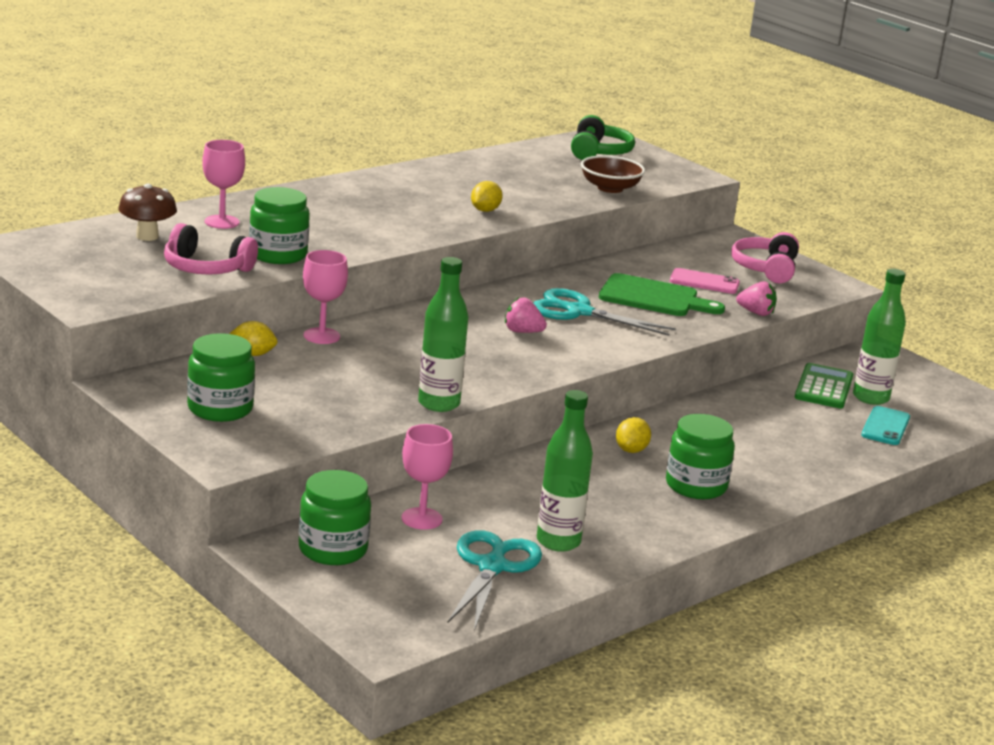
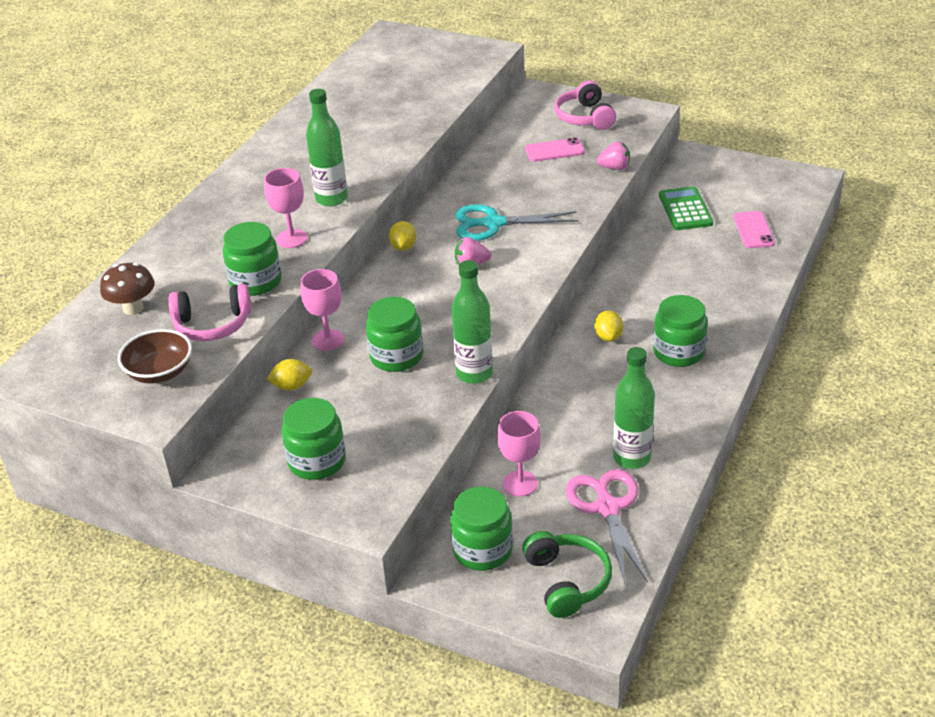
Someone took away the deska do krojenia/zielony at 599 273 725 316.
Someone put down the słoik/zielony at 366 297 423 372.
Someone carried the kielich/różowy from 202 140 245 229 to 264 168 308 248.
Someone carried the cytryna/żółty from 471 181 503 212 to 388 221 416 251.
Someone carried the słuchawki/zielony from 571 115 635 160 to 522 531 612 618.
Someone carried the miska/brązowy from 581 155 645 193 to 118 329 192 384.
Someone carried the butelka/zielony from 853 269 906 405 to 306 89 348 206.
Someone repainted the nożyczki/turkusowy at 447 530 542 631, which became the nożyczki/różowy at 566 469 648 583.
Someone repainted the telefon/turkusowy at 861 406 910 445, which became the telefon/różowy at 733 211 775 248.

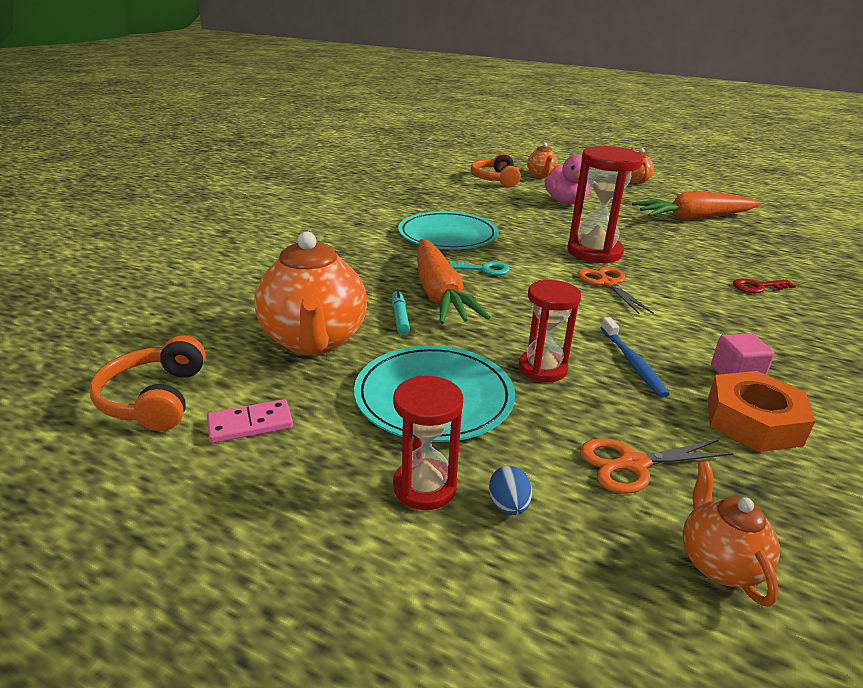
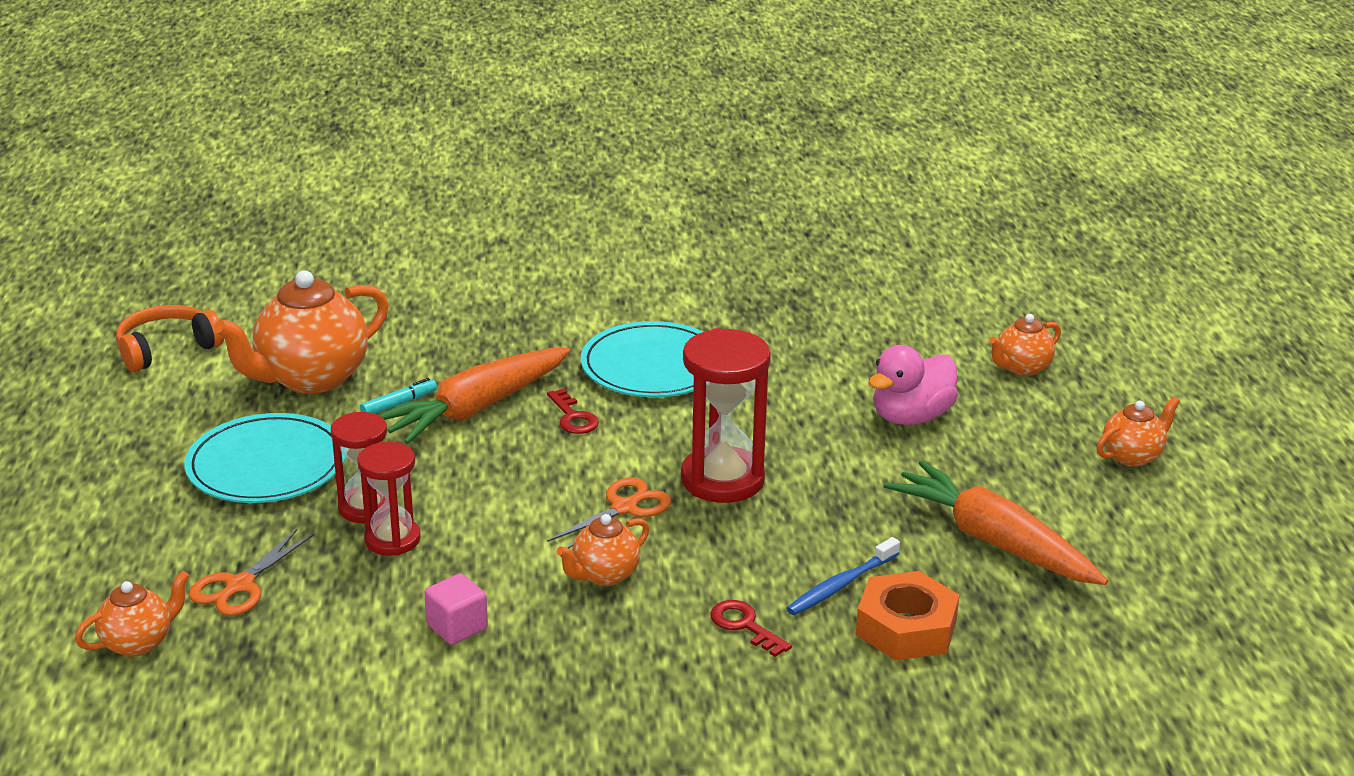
Someone took away the kostka domina/różowy at 207 399 293 443.
Someone took away the słuchawki/pomarańczowy at 471 153 521 188.
Someone took away the jajko/niebieski at 489 466 532 515.
Someone put down the imbryk/pomarańczowy at 556 514 650 586.
Someone carried the klepsydra/czerwony from 393 375 463 510 to 357 442 421 556.
Someone carried the szczoteczka do zębów/niebieski from 600 317 669 397 to 786 537 900 615.
Someone carried the nakrętka/pomarańczowy from 708 371 815 452 to 856 571 960 660.
Someone repainted the klucz/turkusowy at 450 261 510 275, which became the klucz/czerwony at 547 389 599 434.
Someone rotated the nożyczki/pomarańczowy at 580 438 734 494 by 105 degrees counterclockwise.

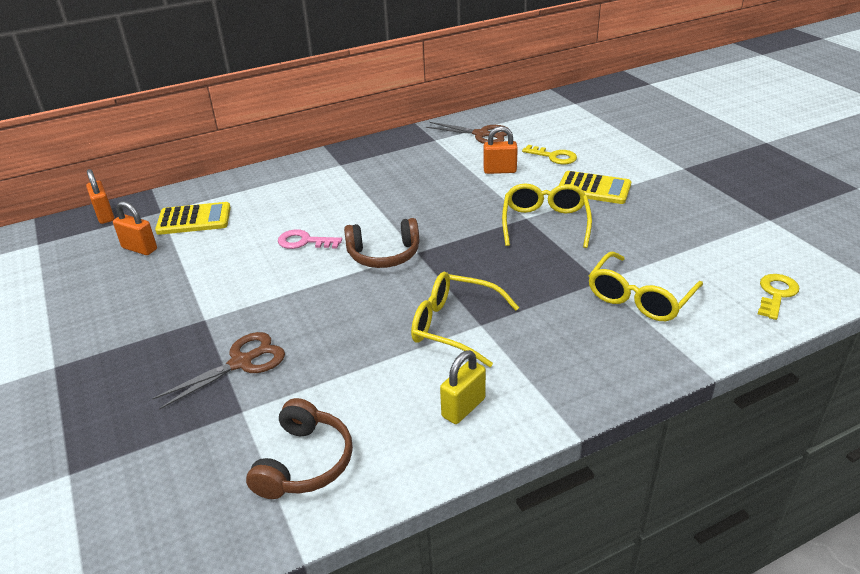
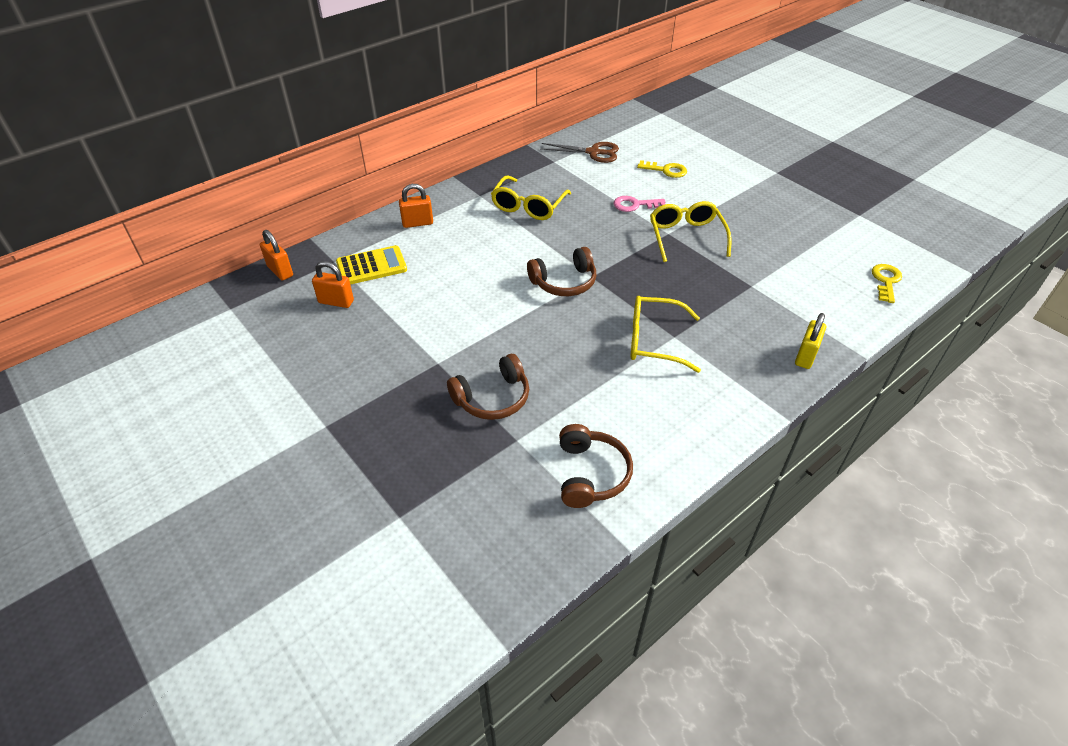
Someone took away the kalkulator/żółty at 559 171 631 204.
Someone carried the klucz/różowy from 278 229 342 249 to 614 196 666 212.
Someone carried the kłódka/żółty from 440 350 486 424 to 795 313 826 369.
Someone carried the kłódka/pomarańczowy from 484 126 518 174 to 399 184 433 228.
Someone carried the okulary/żółty from 588 251 703 321 to 491 175 571 220.
Someone swapped the nożyczki/brązowy at 152 332 285 410 for the słuchawki/brązowy at 447 354 529 420.

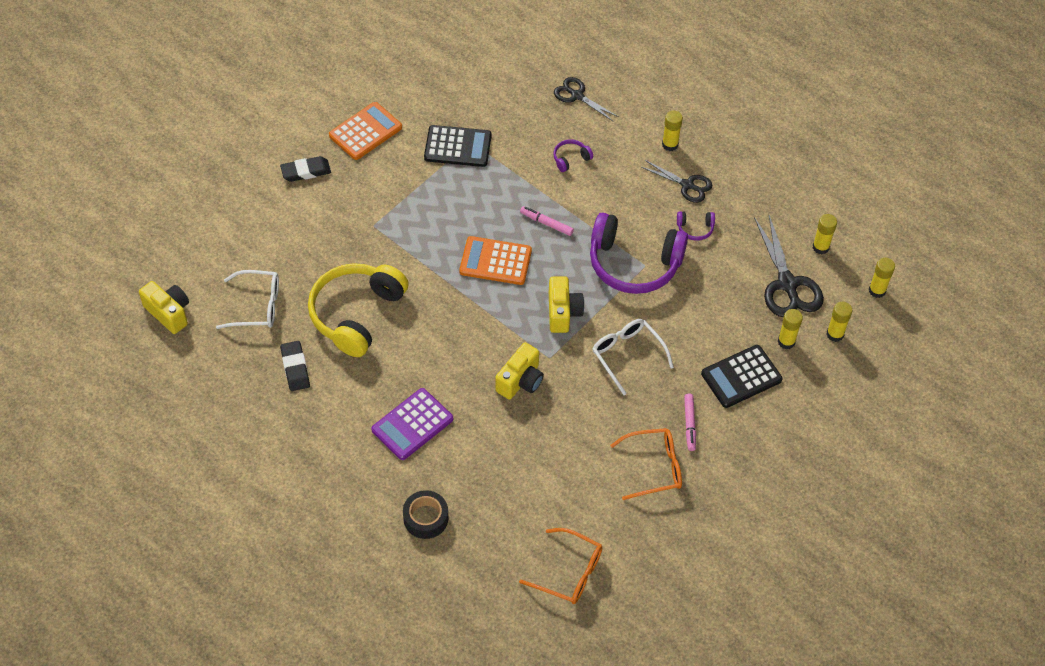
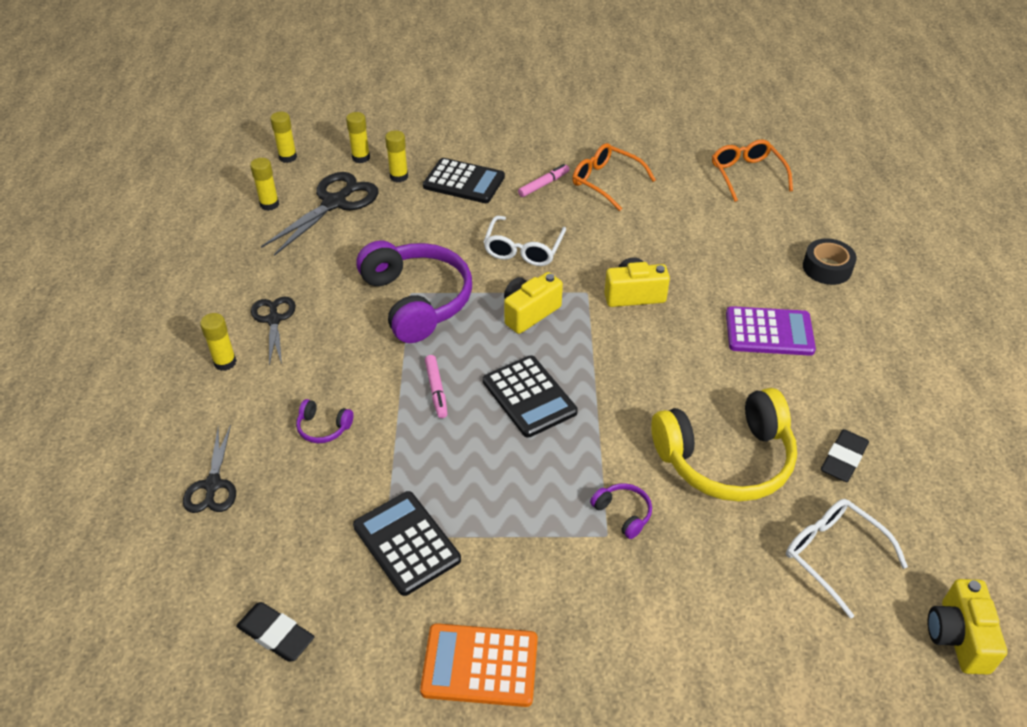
Someone carried the gumka do mazania/czarny from 280 156 331 182 to 236 602 315 662.
Someone carried the słuchawki/fioletowy from 677 211 715 241 to 590 483 652 539.
Someone repainted the kalkulator/pomarańczowy at 459 236 532 285, which became the kalkulator/czarny at 483 355 578 438.

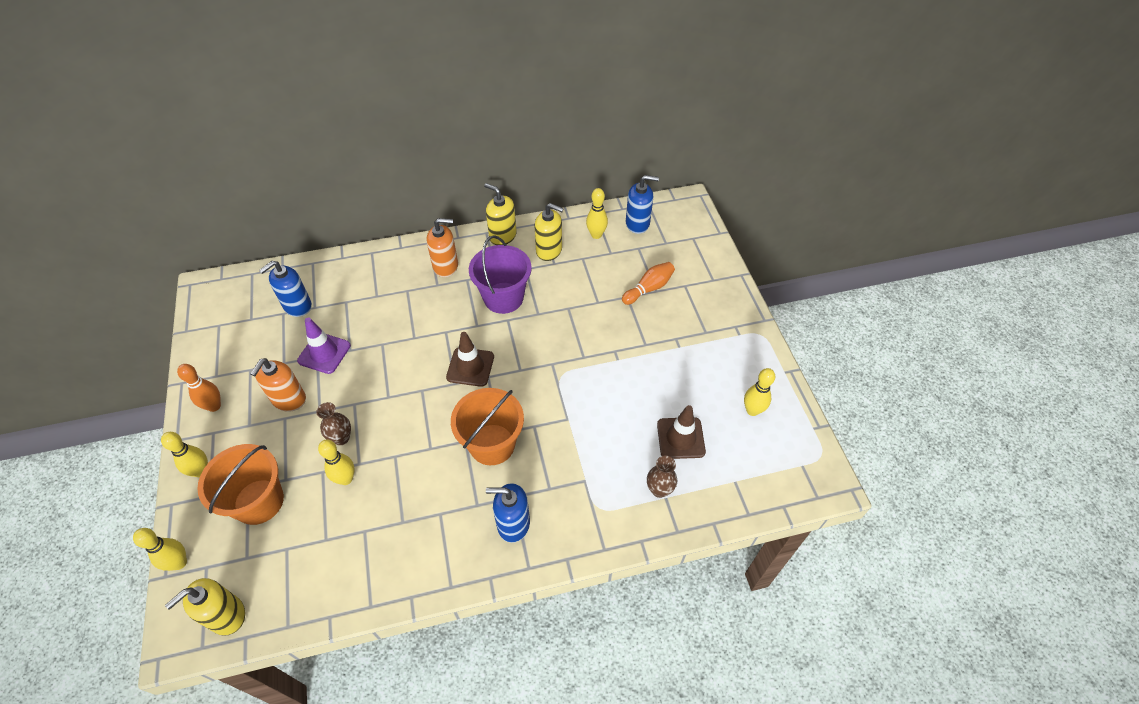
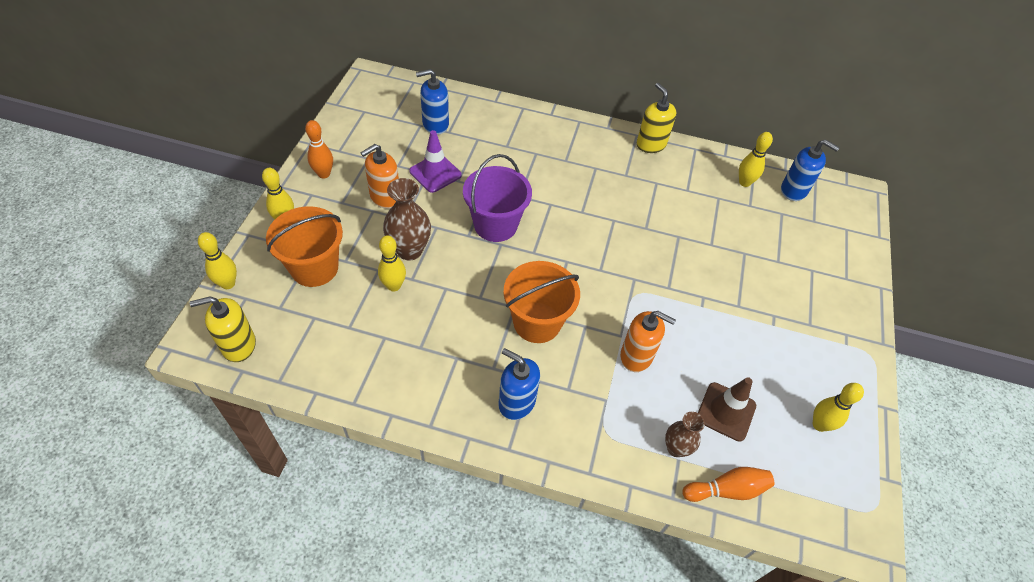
Someone took away the pachołek/brązowy at 446 332 494 387.
Someone took away the dozownik mydła/żółty at 534 203 564 261.
Someone carried the dozownik mydła/pomarańczowy from 426 218 458 277 to 620 311 676 372.
Someone carried the wiadro/fioletowy from 469 235 532 314 to 463 154 532 242.
Someone carried the kręgiel/pomarańczowy from 622 262 675 305 to 683 467 774 502.
Someone scaled the wazon/brązowy at 316 402 351 445 by 1.61.

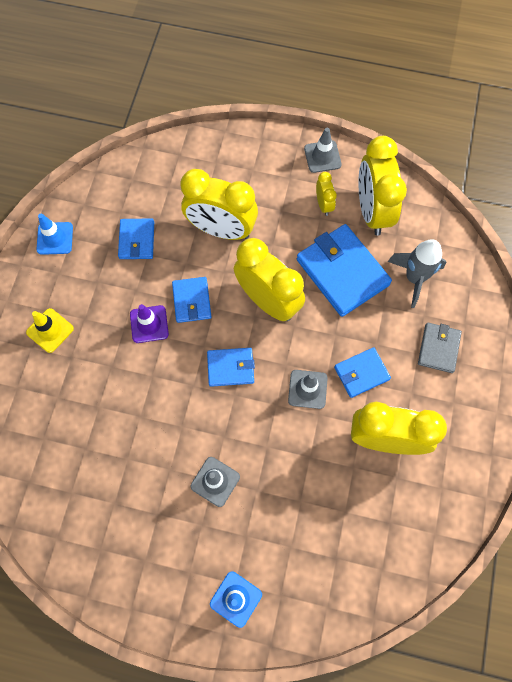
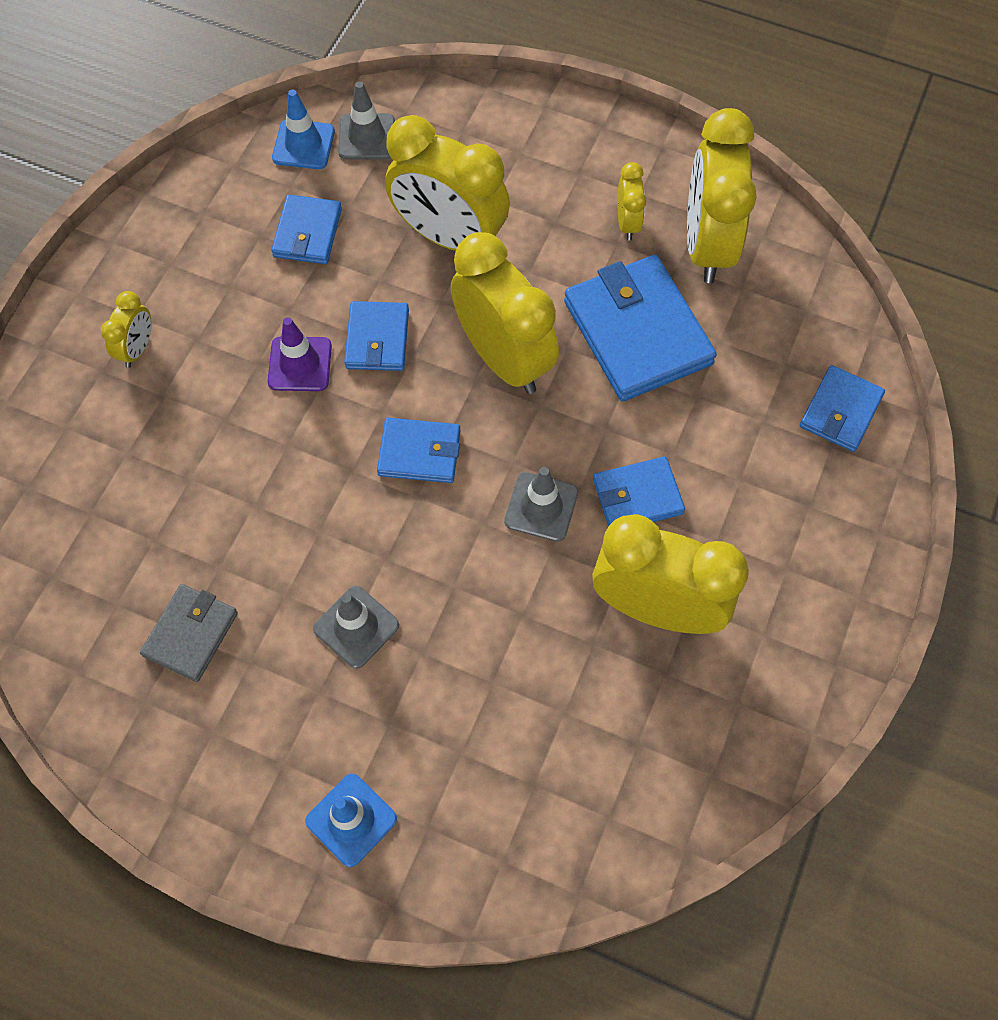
Someone took away the rakieta/szary at 388 239 446 308.
Someone put down the portfel/niebieski at 800 365 885 452.
Someone carried the pachołek/niebieski from 36 214 73 255 to 272 90 335 169.
Someone carried the pachołek/szary from 304 128 342 173 to 338 81 395 160.
Someone carried the portfel/szary from 418 323 462 373 to 140 584 238 682.
Someone swapped the pachołek/żółty at 26 308 74 353 for the budzik/żółty at 101 291 151 368.

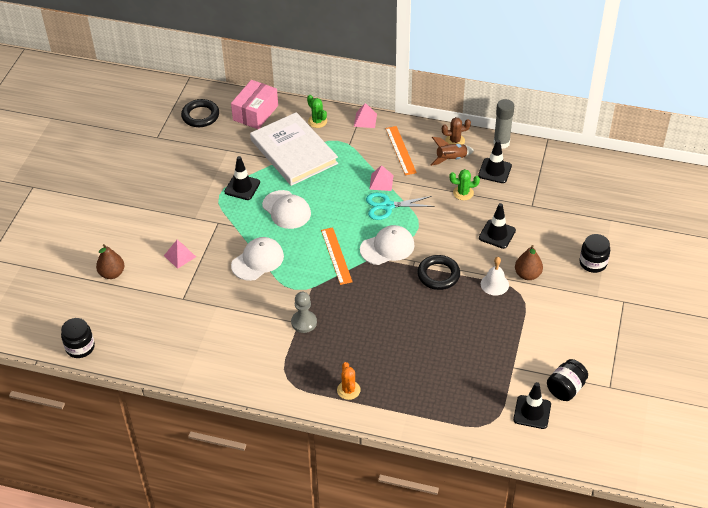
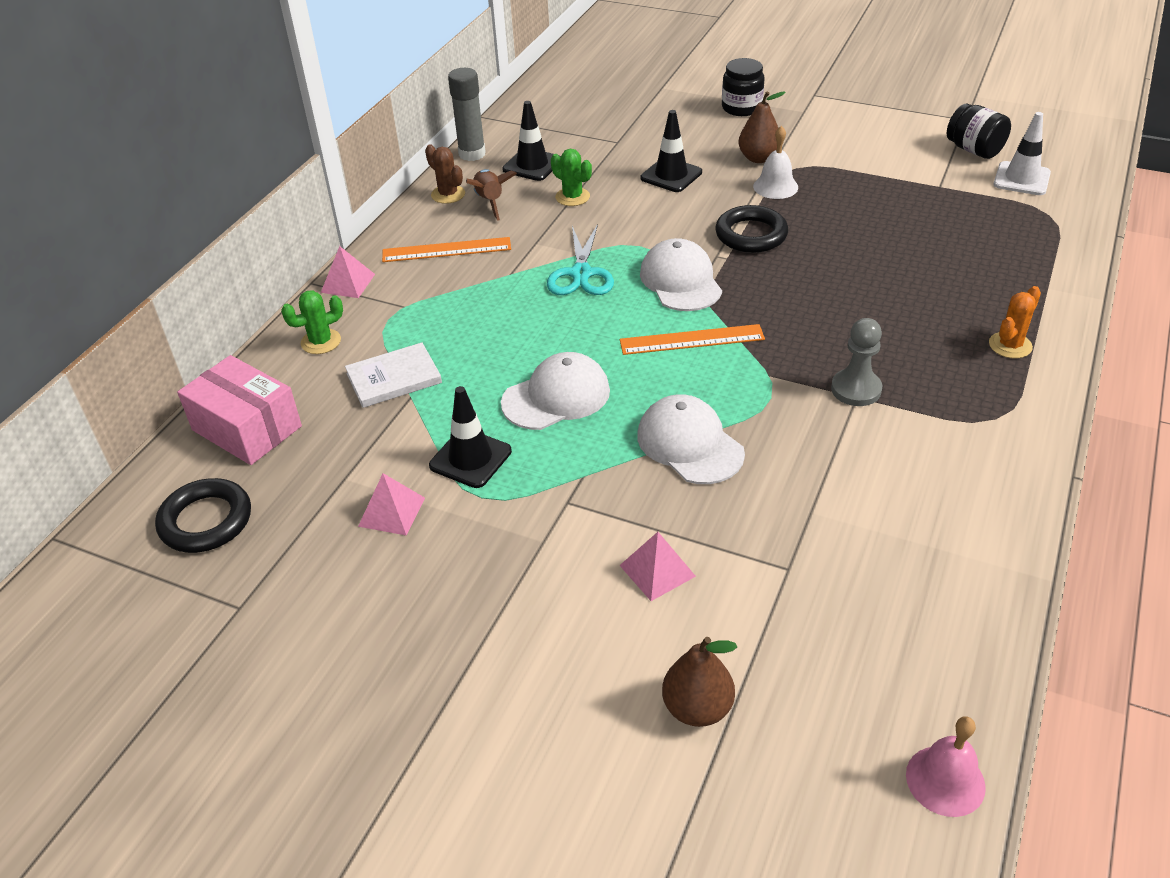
Someone carried the piramida/różowy from 369 165 393 191 to 358 473 425 536.
Someone swapped the słoik/czarny at 61 318 95 358 for the dzwonek/różowy at 906 716 986 817.
Someone repainted the pachołek/czarny at 513 382 551 429, which became the pachołek/biały at 994 112 1051 195.
Someone rotated the kaktus/pomarańczowy at 337 362 361 400 by 45 degrees counterclockwise.
Someone rotated the kaktus/brązowy at 442 117 471 145 by 45 degrees counterclockwise.
Someone rotated the kaktus/zielony at 450 169 480 200 by 60 degrees counterclockwise.
Someone scaled the książka/biały at 250 112 338 186 by 0.50.

